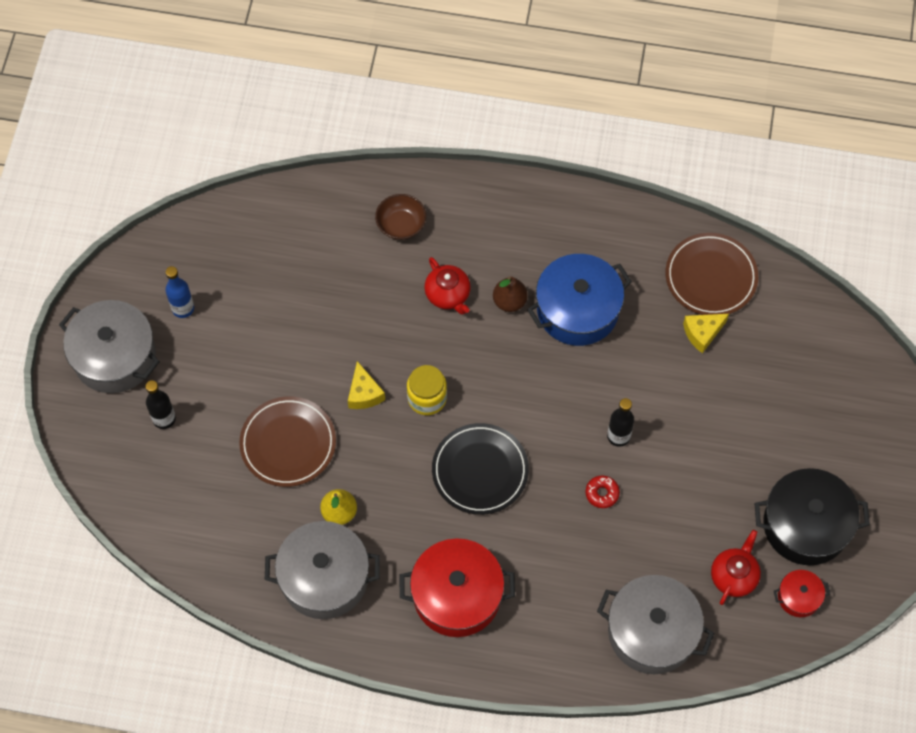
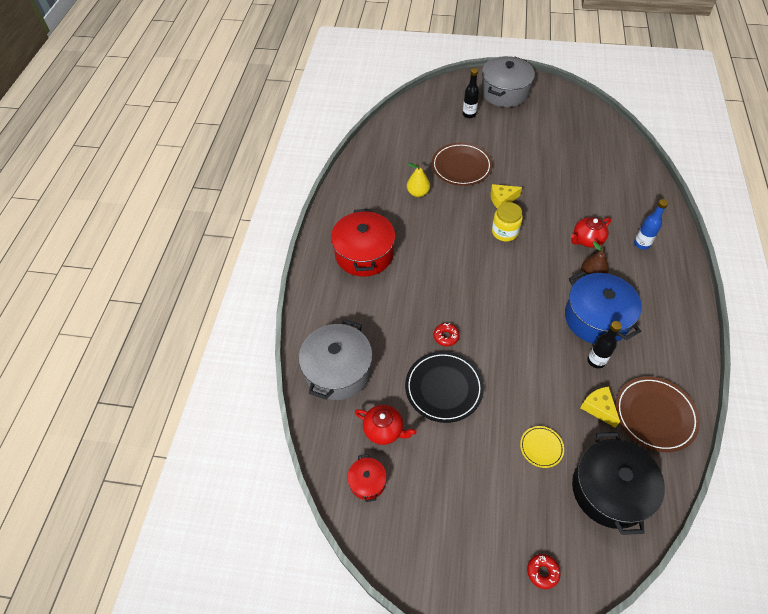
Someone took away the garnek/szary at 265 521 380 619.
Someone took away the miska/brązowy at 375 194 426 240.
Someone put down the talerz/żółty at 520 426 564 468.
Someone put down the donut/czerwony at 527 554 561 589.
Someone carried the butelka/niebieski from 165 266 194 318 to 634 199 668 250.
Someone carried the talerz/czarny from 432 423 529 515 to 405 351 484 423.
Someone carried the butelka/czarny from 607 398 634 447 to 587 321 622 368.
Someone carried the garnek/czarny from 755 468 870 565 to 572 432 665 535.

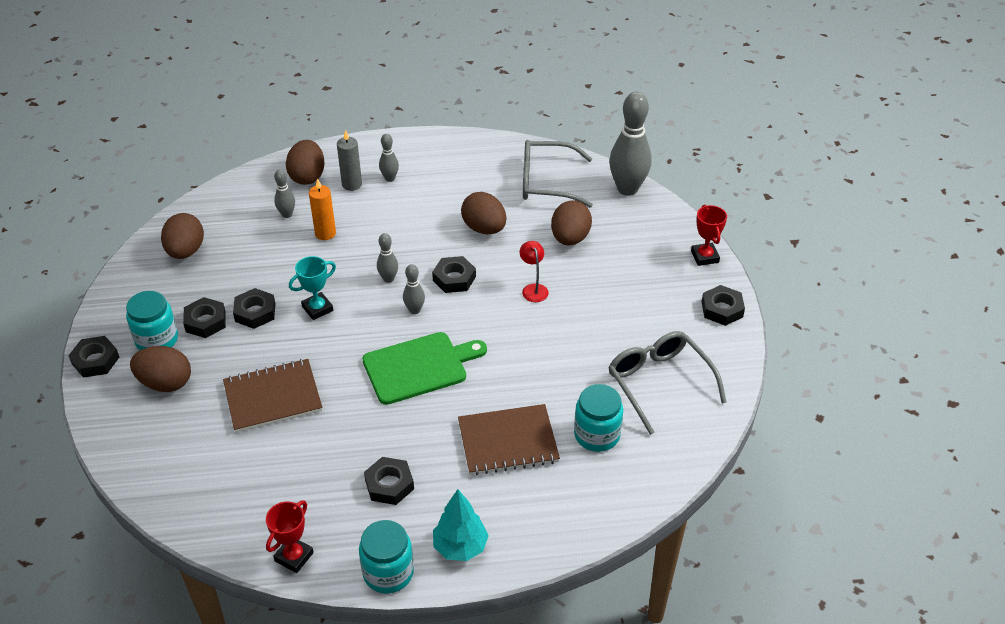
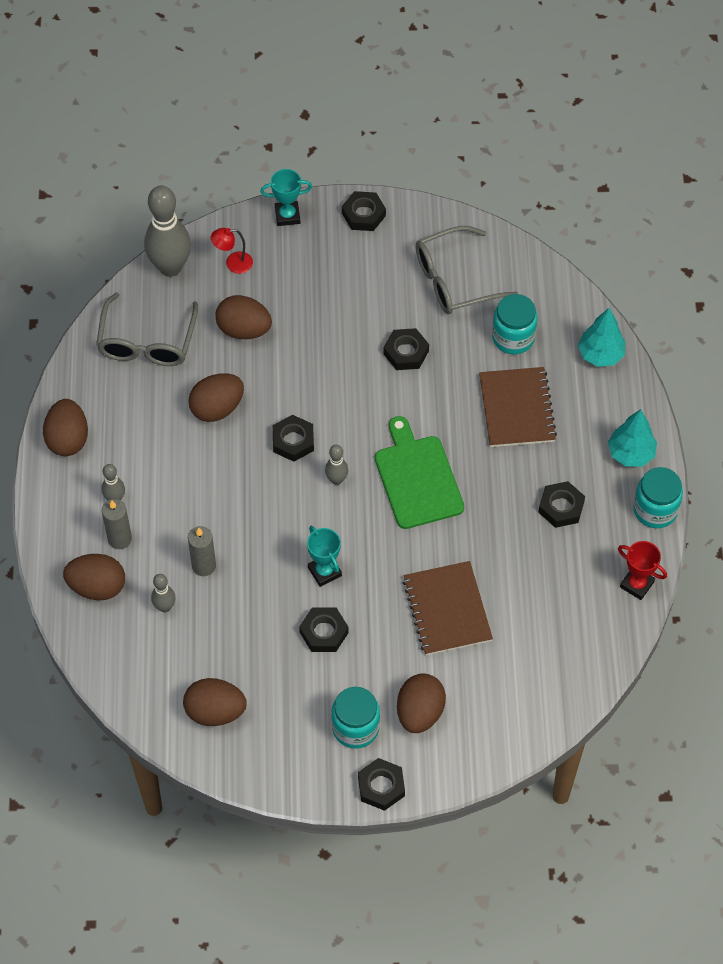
Someone took away the kręgiel/szary at 377 233 398 283.
Someone put down the jajko/brązowy at 43 399 88 456.
Someone put down the drzewko/turkusowy at 578 308 625 367.
Someone carried the nakrętka/czarny from 183 297 226 338 to 383 328 429 370.
Someone carried the lampka/czerwony from 519 241 549 302 to 211 228 253 274.
Someone repainted the świeca/pomarańczowy at 309 178 336 240, which became the świeca/szary at 188 526 216 576.
Someone repainted the puchar/czerwony at 691 205 727 266, which became the puchar/turkusowy at 260 169 312 226.

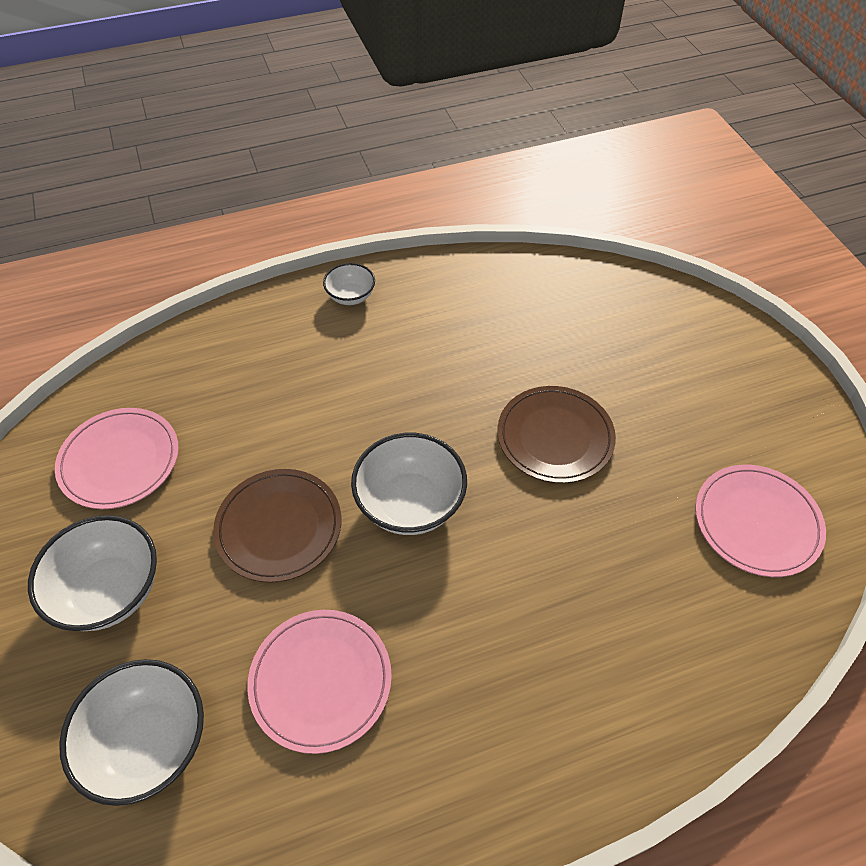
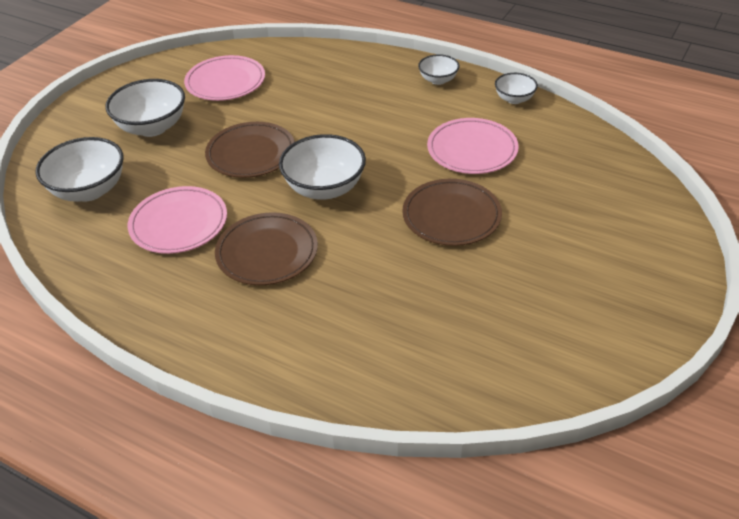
Someone put down the talerz/brązowy at 215 212 318 285.
Someone put down the miska/biały at 495 73 538 104.
Someone carried the talerz/różowy from 695 465 826 577 to 427 118 519 174.

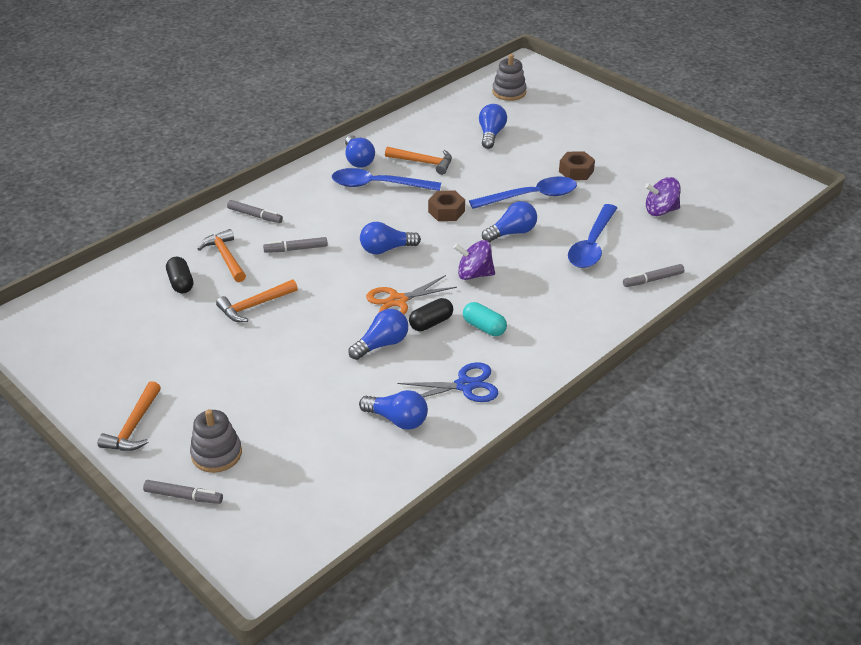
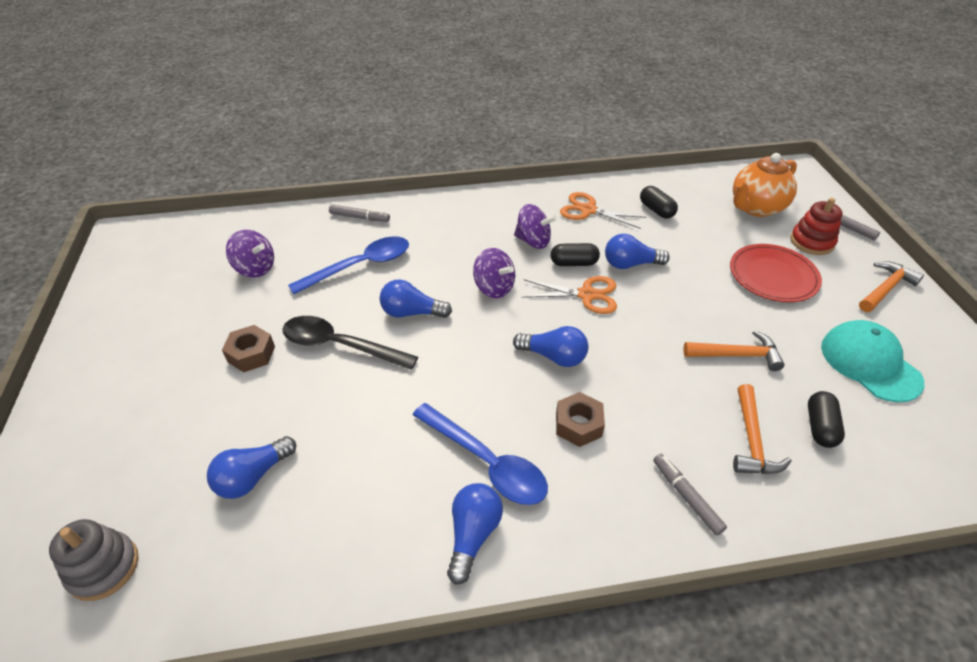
Someone took away the flamaster/szary at 263 237 328 253.
Someone took away the młotek/pomarańczowy at 385 147 452 175.
Someone put down the talerz/czerwony at 730 244 822 302.
Someone put down the imbryk/pomarańczowy at 733 153 797 217.
Someone put down the czapka/turkusowy at 821 320 924 402.
Someone carried the nakrętka/brązowy from 428 191 465 221 to 556 392 605 447.
Someone swapped the żarówka/niebieski at 359 390 428 430 for the kapsułka/czarny at 640 186 678 219.
Someone swapped the kapsułka/turkusowy at 463 302 507 336 for the bączek/fioletowy at 514 204 557 249.
Someone repainted the zabawka nakładanka/szary at 190 409 242 473, which became the zabawka nakładanka/czerwony at 790 198 843 255.
Someone repainted the nożyczki/niebieski at 398 362 498 402, which became the nożyczki/pomarańczowy at 560 192 646 229.
Someone repainted the łyżka/niebieski at 469 176 577 209, which became the łyżka/czarny at 282 316 418 370.

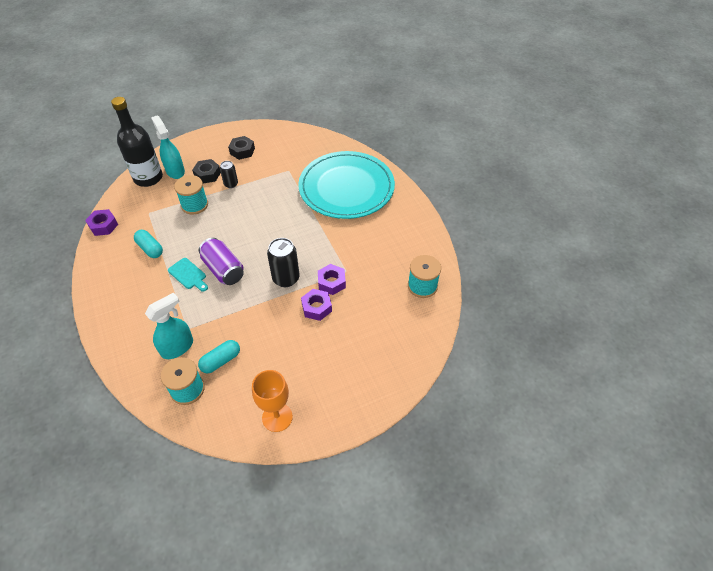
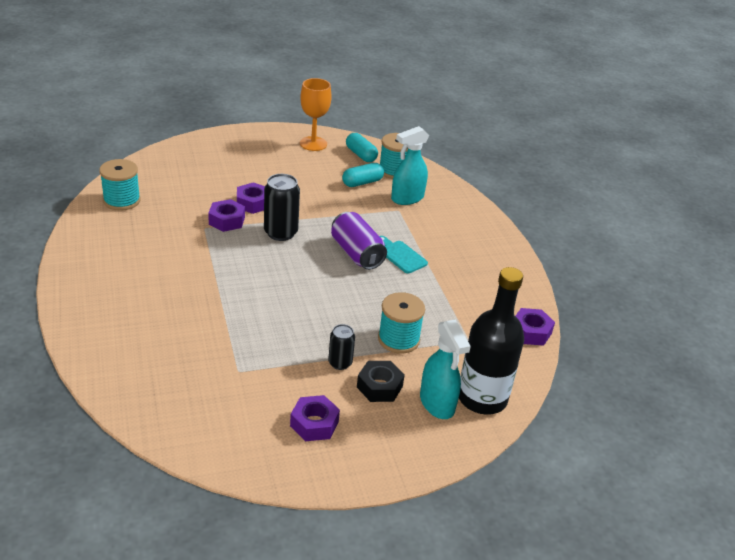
Someone took away the talerz/turkusowy at 298 151 395 219.
Someone carried the kapsułka/turkusowy from 134 230 163 258 to 346 133 378 162.
Someone repainted the nakrętka/czarny at 228 136 255 160, which became the nakrętka/fioletowy at 290 395 340 441.

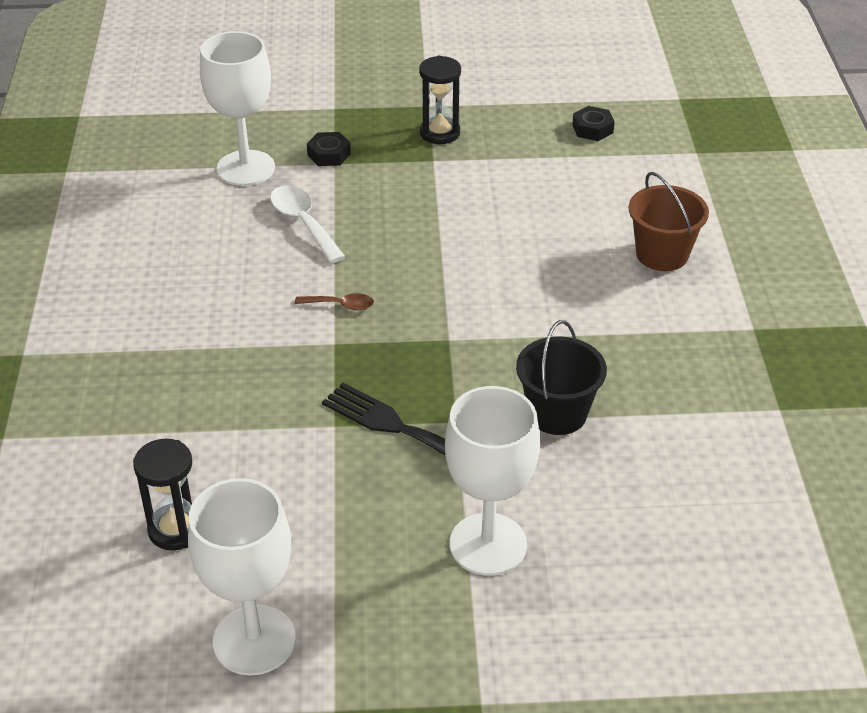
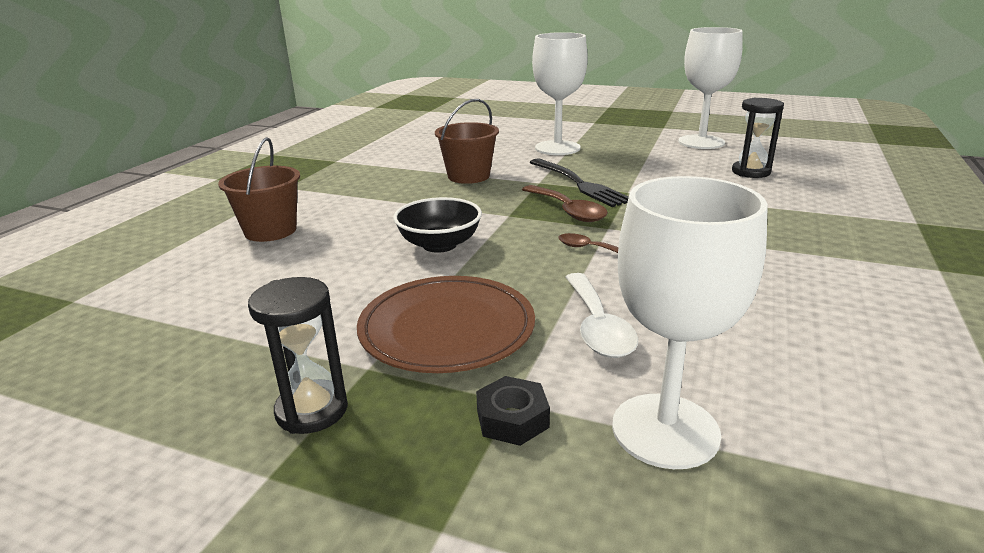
Someone took away the nakrętka/czarny at 572 106 615 141.
Someone put down the talerz/brązowy at 357 276 535 373.
Someone put down the miska/czarny at 393 197 482 253.
Someone put down the łyżka/brązowy at 522 185 608 222.
Someone repainted the wiadro/czarny at 516 320 607 435, which became the wiadro/brązowy at 435 99 499 184.

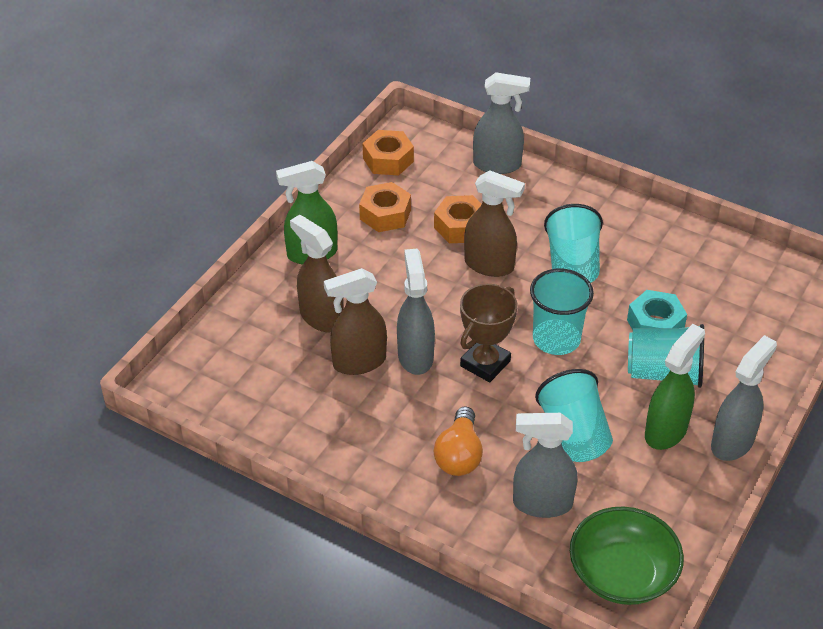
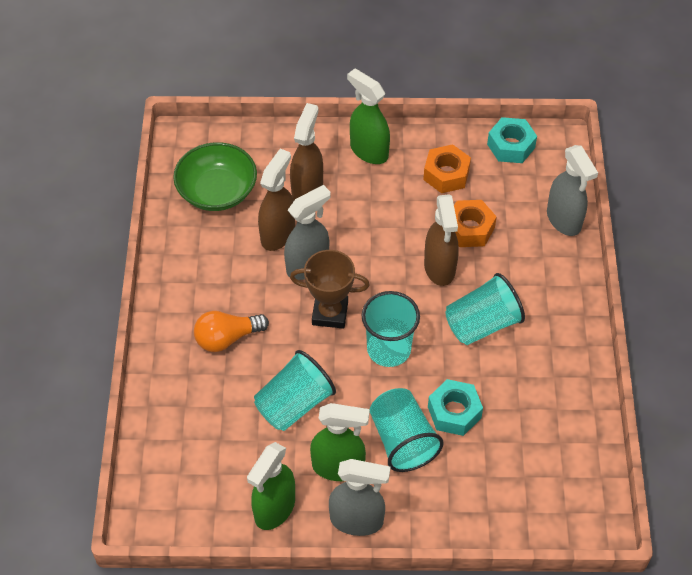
Someone took away the spryskiwacz/szary at 513 413 578 518.
Someone put down the spryskiwacz/zielony at 247 442 295 530.
Someone carried the miska/zielony from 570 507 684 605 to 173 142 257 211.
Someone repainted the nakrętka/pomarańczowy at 363 130 414 176, which became the nakrętka/turkusowy at 487 117 537 163.
Someone rotated the spryskiwacz/brązowy at 324 268 387 375 by 75 degrees clockwise.

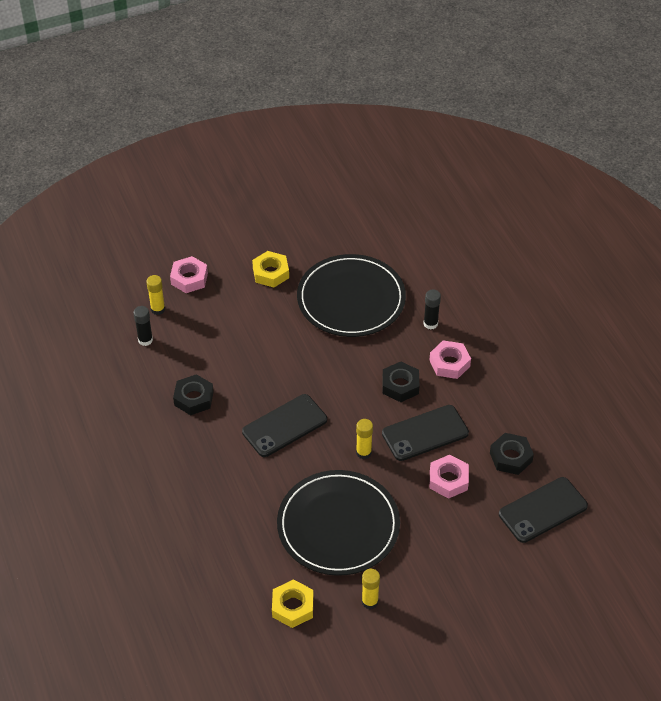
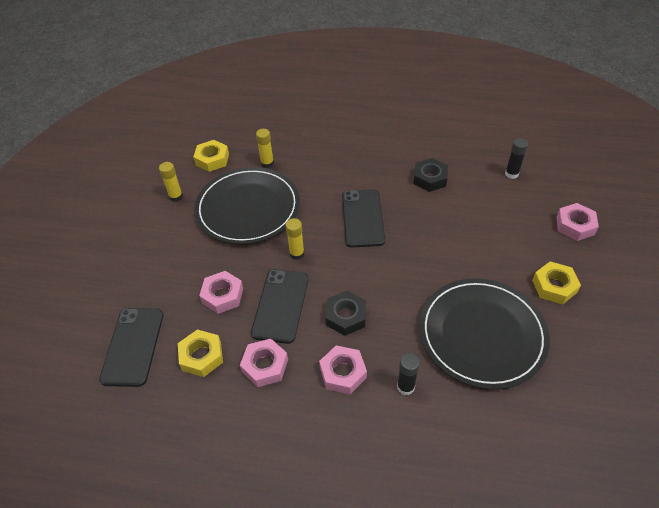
Someone put down the nakrętka/różowy at 240 339 288 387.
Someone carried the klej w sztyfcie/żółty from 146 275 165 315 to 256 129 274 168.
Someone repainted the nakrętka/czarny at 490 433 534 475, which became the nakrętka/żółty at 178 329 223 377.

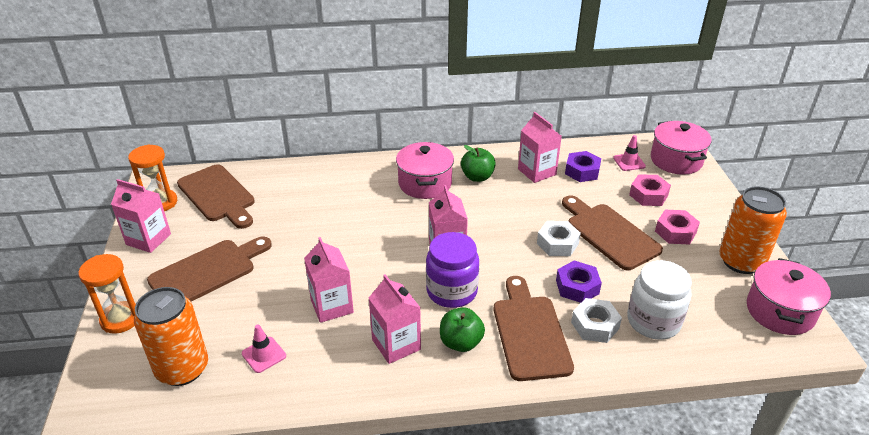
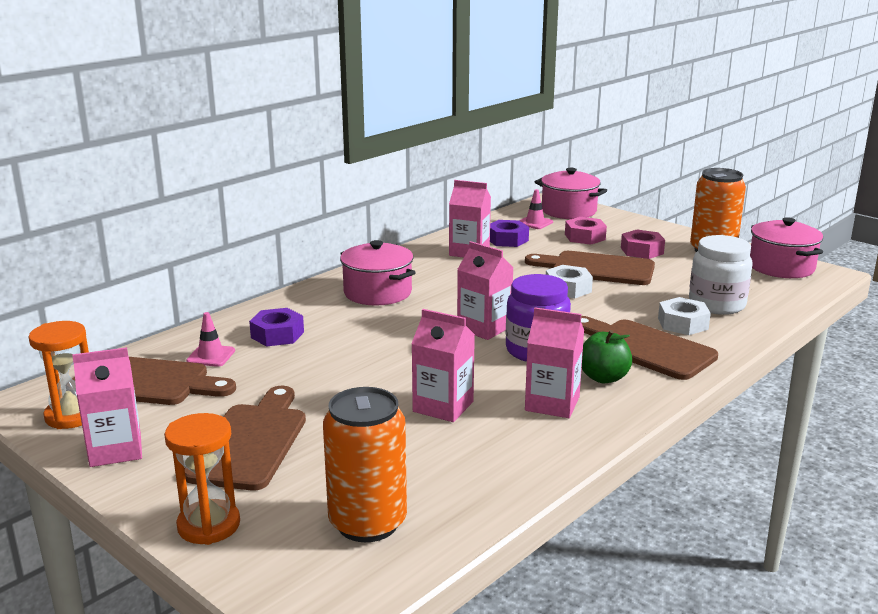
Someone took away the jabłko/zielony at 461 145 496 182.
Someone carried the pachołek/różowy from 242 325 286 373 to 186 312 235 367.
Someone carried the nakrętka/fioletowy from 556 261 602 303 to 249 308 304 347.

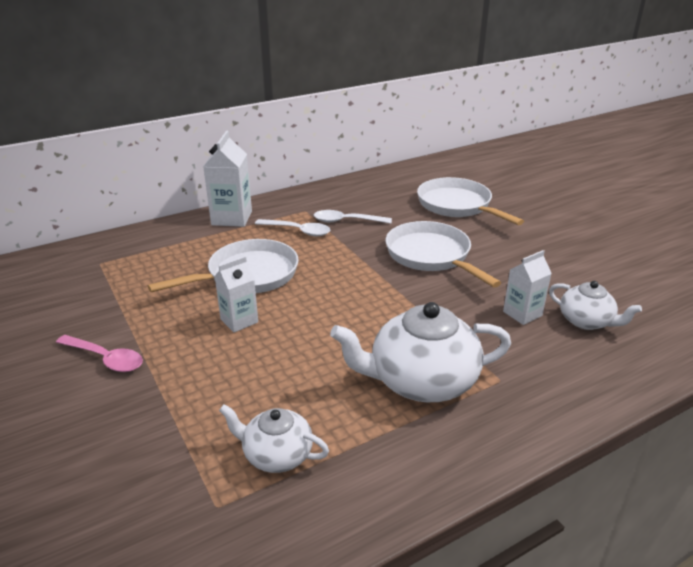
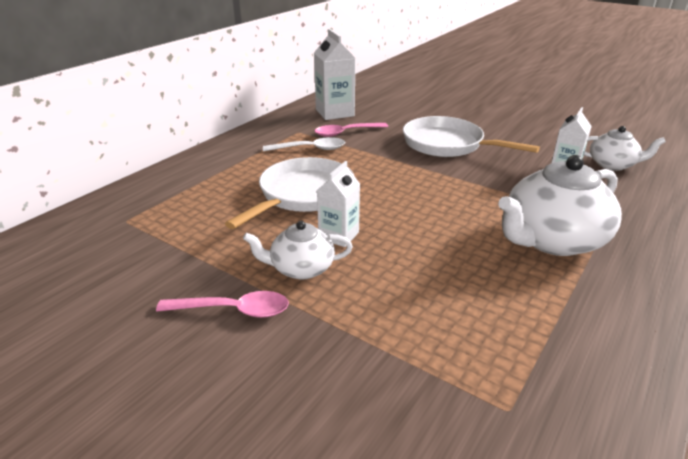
Someone took away the patelnia/biały at 417 177 524 225.
Someone carried the karton mleka/biały from 203 131 252 227 to 314 29 355 120.
Someone carried the imbryk/biały from 219 404 329 473 to 243 221 353 279.
Someone repainted the łyżka/biały at 314 210 392 224, which became the łyżka/różowy at 314 123 388 137.

